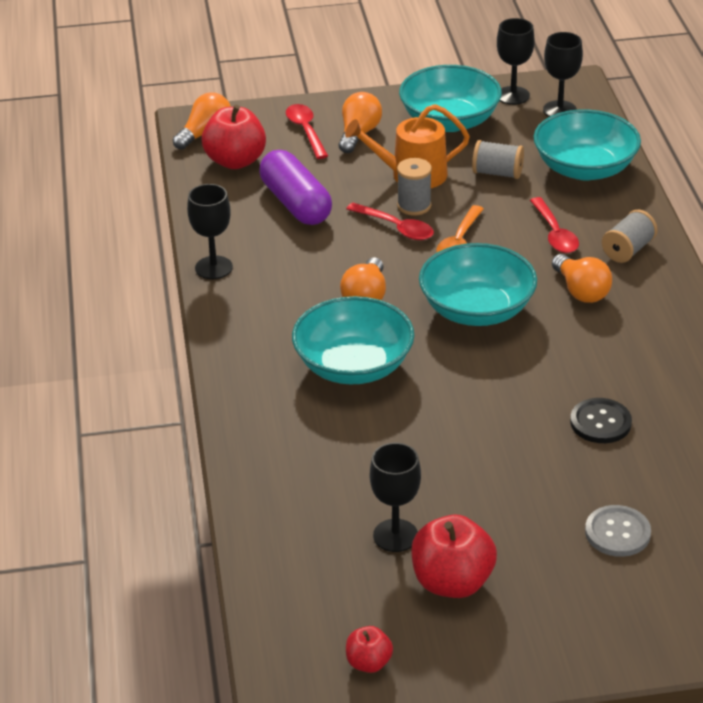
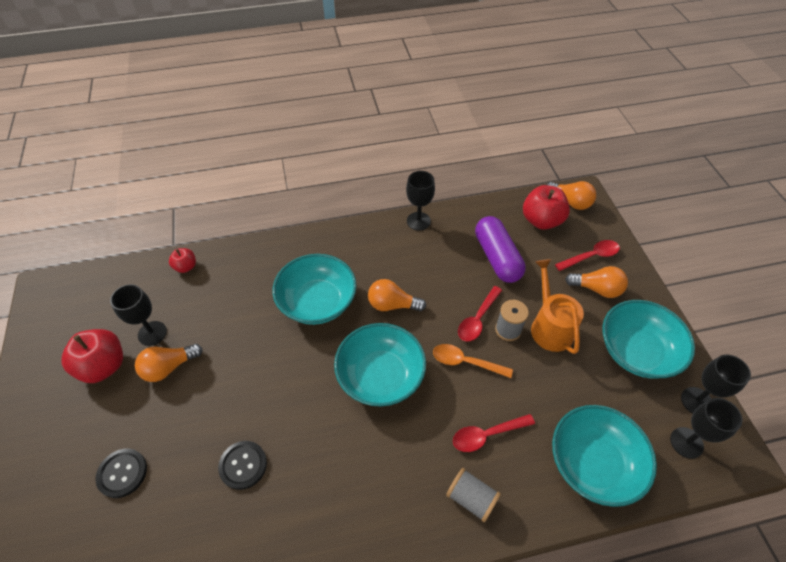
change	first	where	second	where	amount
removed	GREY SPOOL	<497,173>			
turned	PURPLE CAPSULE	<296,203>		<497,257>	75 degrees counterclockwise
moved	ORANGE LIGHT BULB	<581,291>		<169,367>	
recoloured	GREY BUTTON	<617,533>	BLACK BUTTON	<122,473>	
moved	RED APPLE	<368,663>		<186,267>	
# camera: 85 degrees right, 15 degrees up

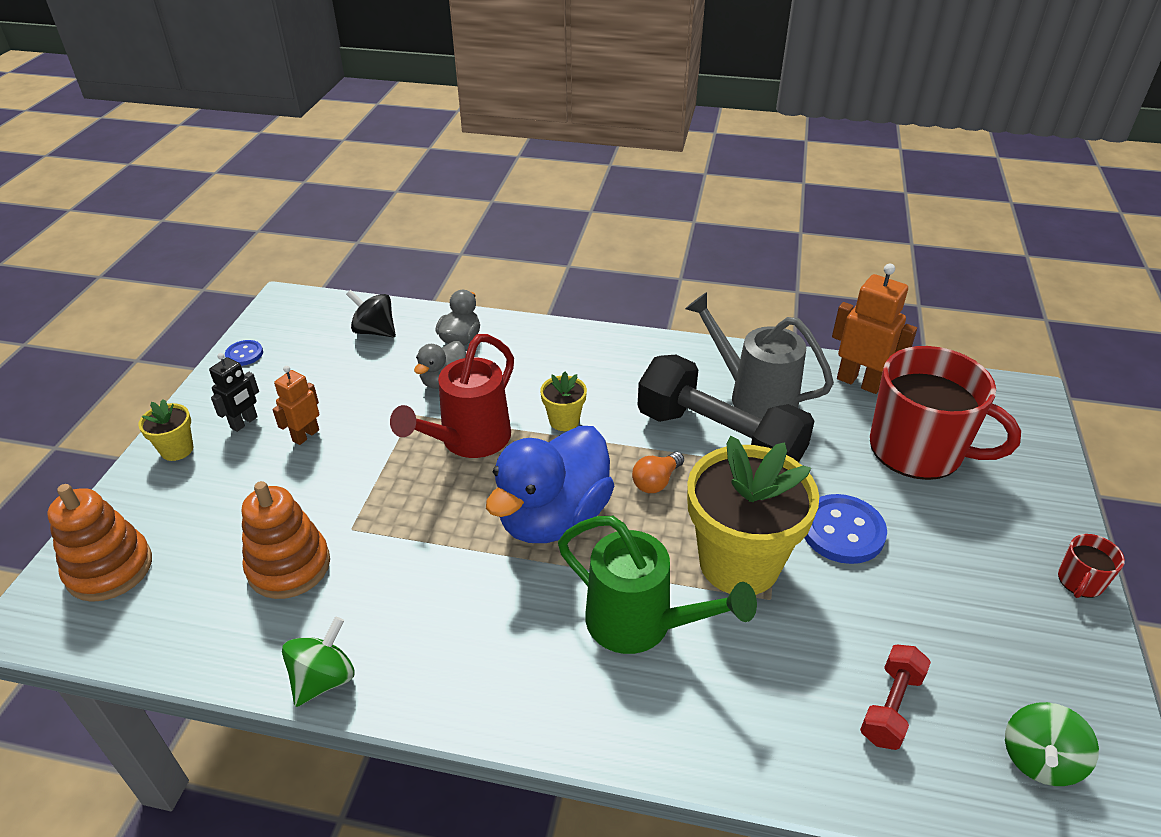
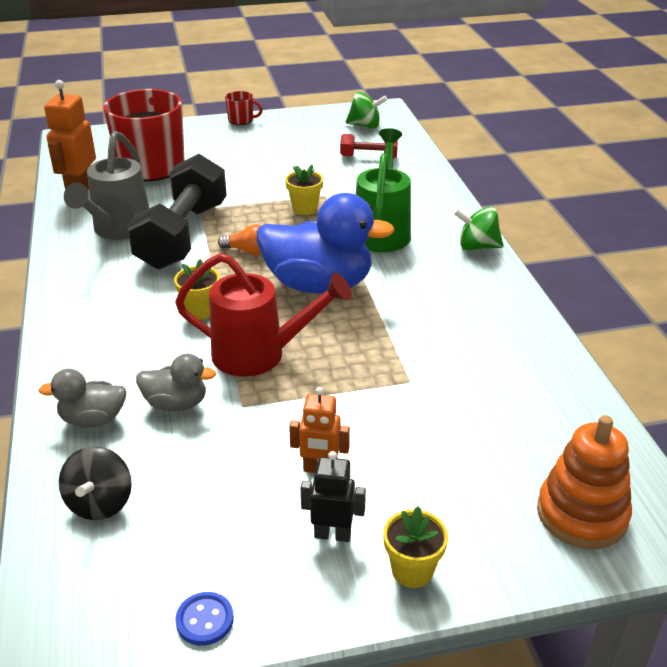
change	first	where	second	where	amount
resized	YELLOW FLOWER POT	<739,563>		<304,208>	x0.44
removed	ORANGE STACKING TOY	<289,566>			
removed	BLUE BUTTON	<842,531>			
moved	GREEN SPINNING TOP	<324,679>		<477,247>	
# camera: 115 degrees left, 5 degrees down

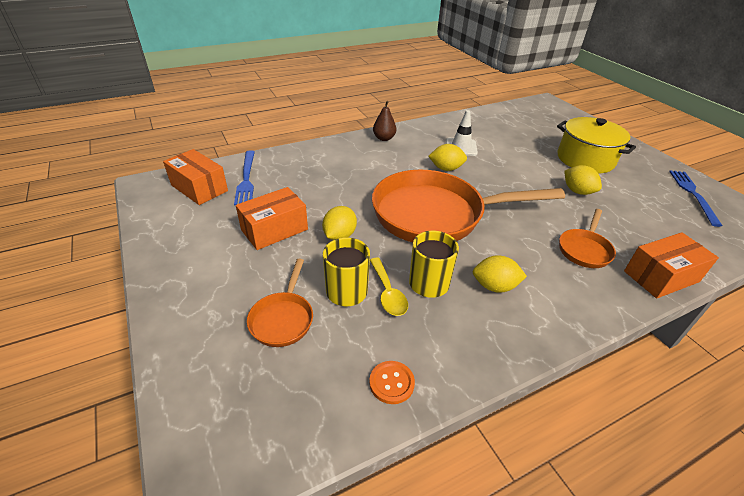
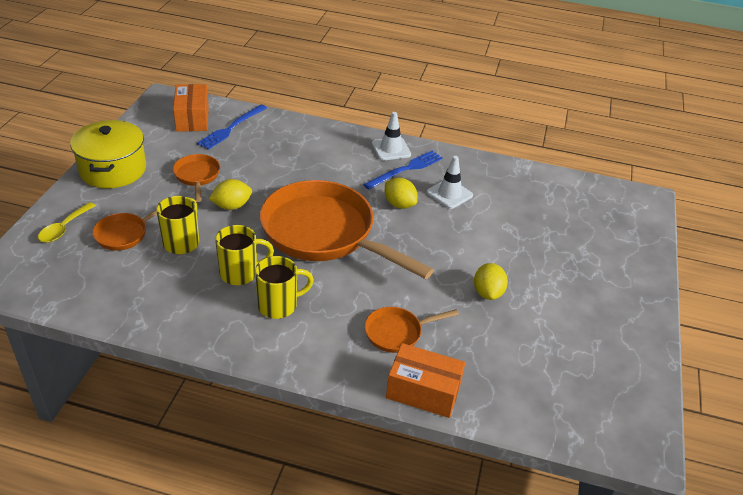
change	first	where	second	where	amount
replaced	BROWN PEAR	<384,138>	WHITE TRAFFIC CONE	<391,149>	
moved	YELLOW POT	<585,159>		<113,169>	
moved	BLUE FORK	<693,194>		<405,169>	
replaced	ORANGE BOX	<274,230>	ORANGE PAN	<197,176>	
replaced	YELLOW LEMON	<494,286>	YELLOW MUG	<279,305>	
moved	YELLOW SPOON	<388,293>		<64,228>	
removed	ORANGE BUTTON	<391,383>			
# camera: 40 degrees right, 0 degrees up

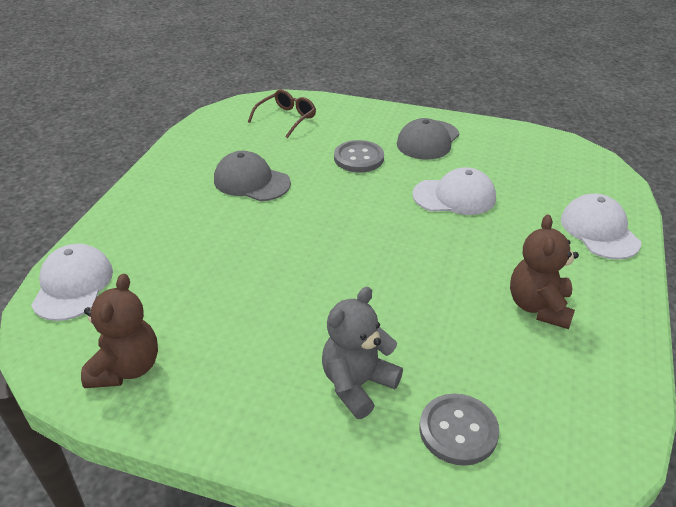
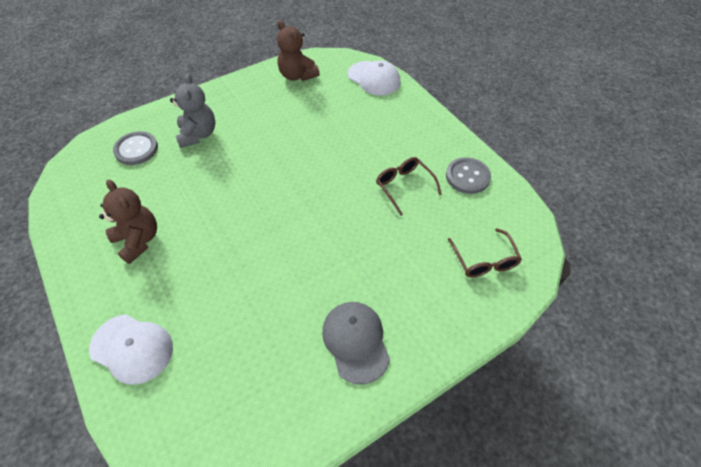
change	first	where	second	where	amount
moved	GREY BUTTON	<358,158>		<467,177>	
replaced	GREY CAP	<251,181>	BROWN GLASSES	<404,186>	
removed	WHITE CAP	<454,196>			
# camera: 130 degrees right, 15 degrees up

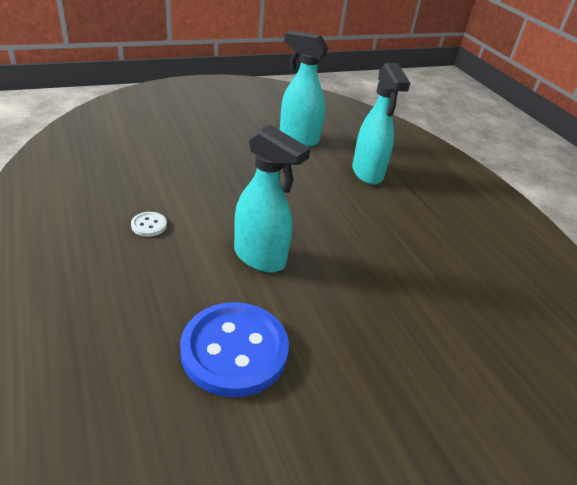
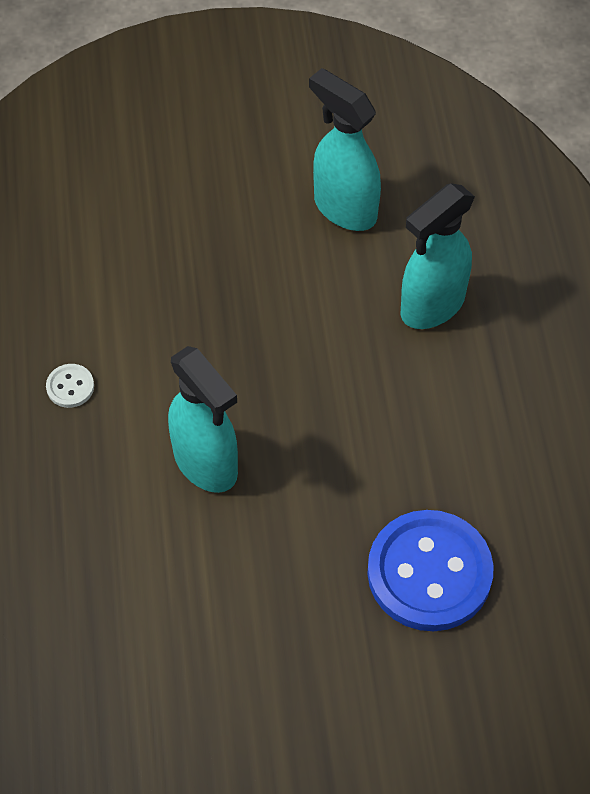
change	first	where	second	where	amount
turned	TURQUOISE SPRAY BOTTLE	<367,173>		<431,306>	45 degrees clockwise
moved	BLUE BUTTON	<234,350>		<429,573>	
# camera: 20 degrees right, 20 degrees up

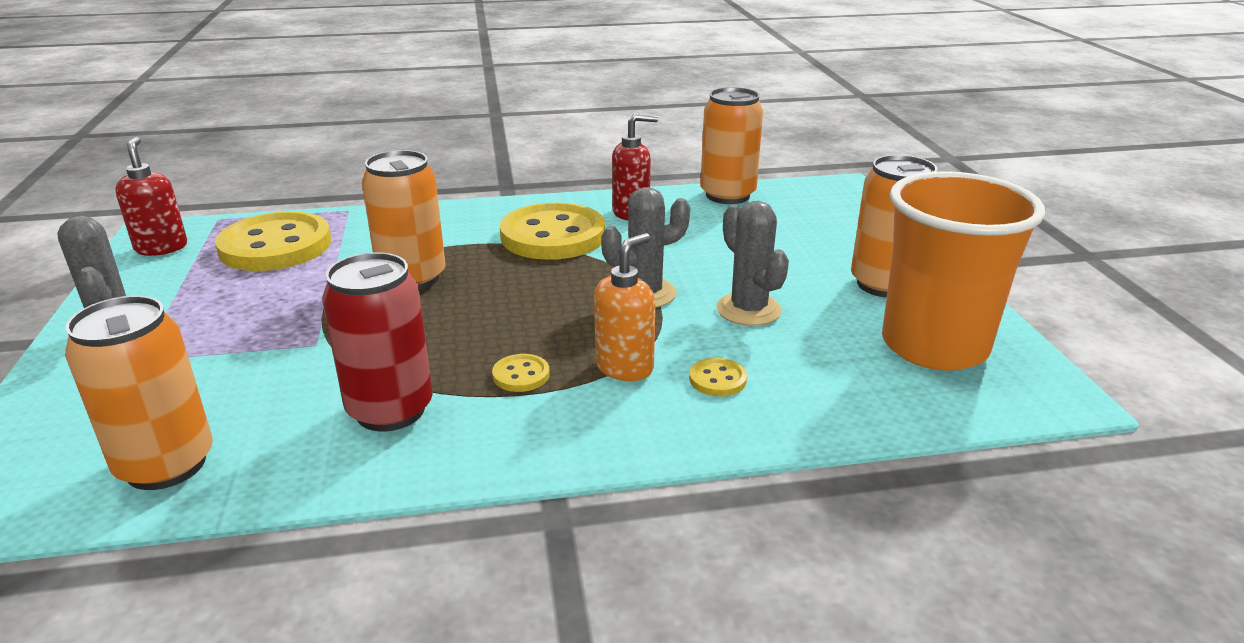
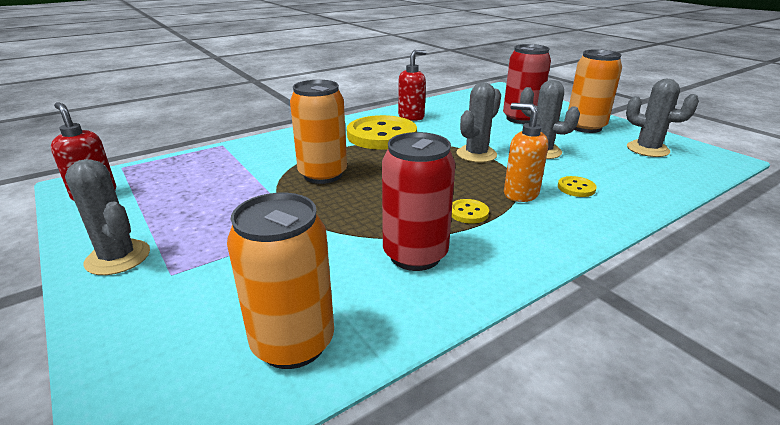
change	first	where	second	where	amount
removed	ORANGE CAN	<727,195>			
replaced	ORANGE CUP	<934,346>	GREY CACTUS	<647,149>	
removed	YELLOW BUTTON	<275,246>			
turned	ORANGE SOAP DISPENSER	<625,367>		<520,194>	60 degrees counterclockwise
added			RED CAN	<521,118>	
# camera: 25 degrees left, 0 degrees up

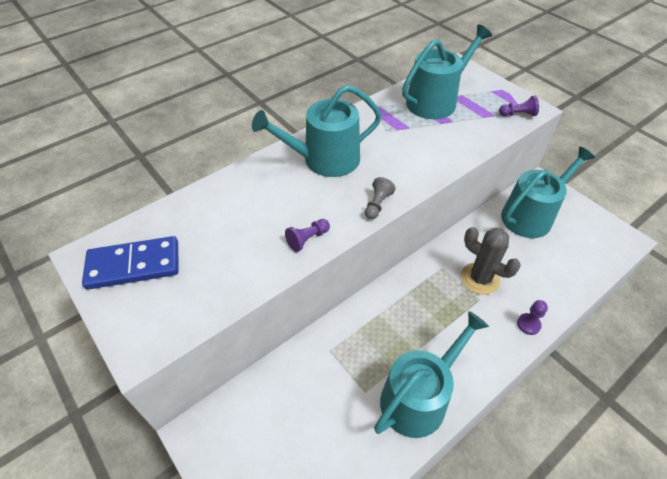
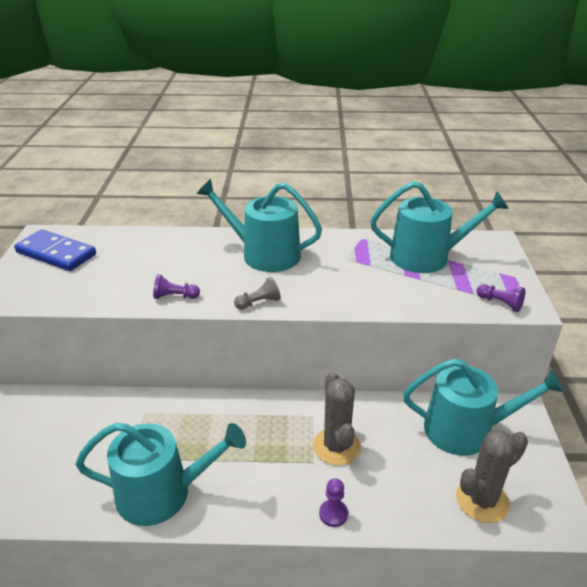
change	first	where	second	where	amount
added			GREY CACTUS	<482,500>	
# camera: 40 degrees right, 15 degrees down

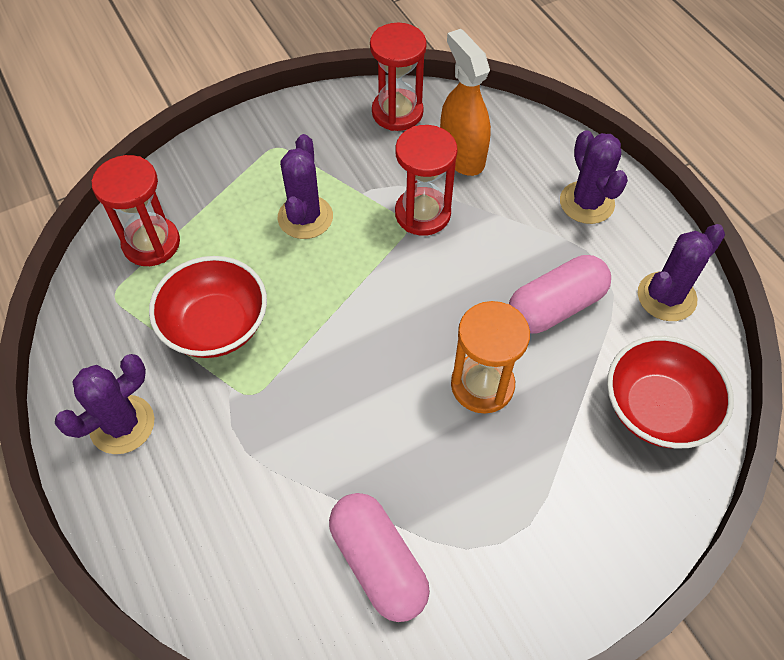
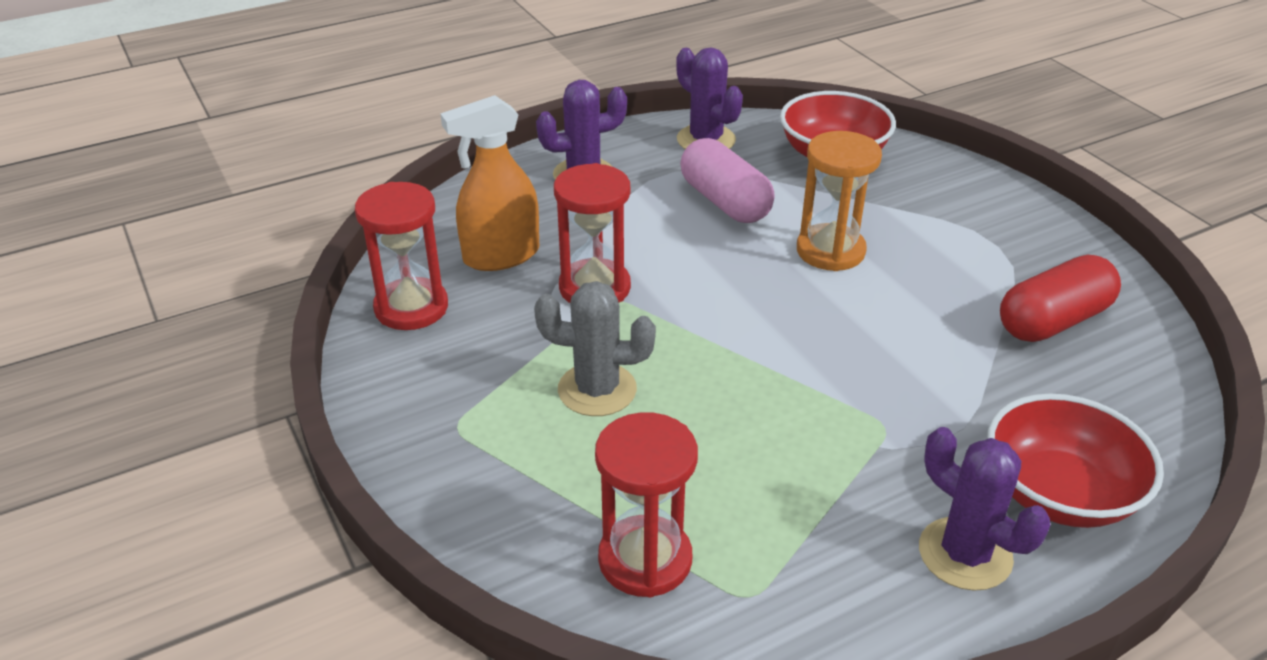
change	first	where	second	where	amount
recoloured	PURPLE CACTUS	<305,217>	GREY CACTUS	<597,390>	
moved	RED BOWL	<216,325>		<1058,493>	
recoloured	PINK CAPSULE	<378,563>	RED CAPSULE	<1053,321>	
# camera: 90 degrees left, 20 degrees down

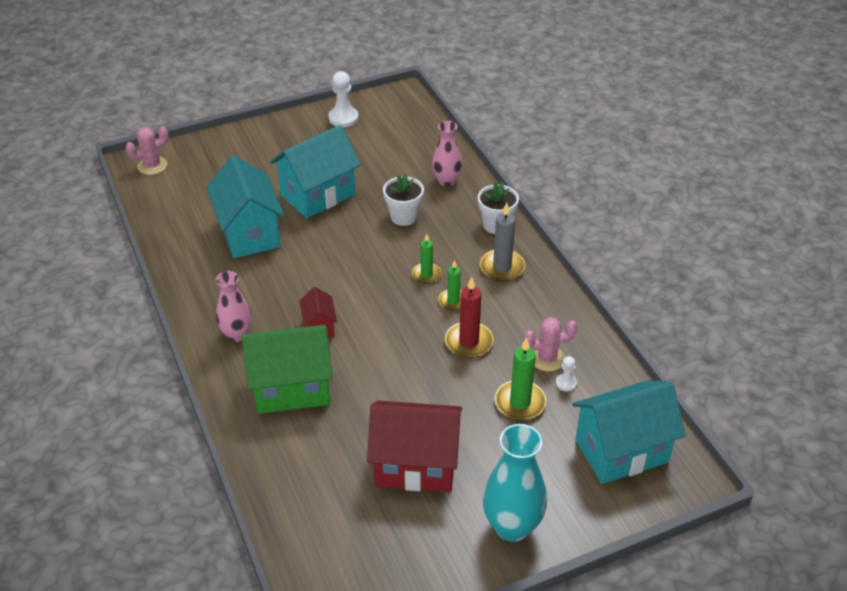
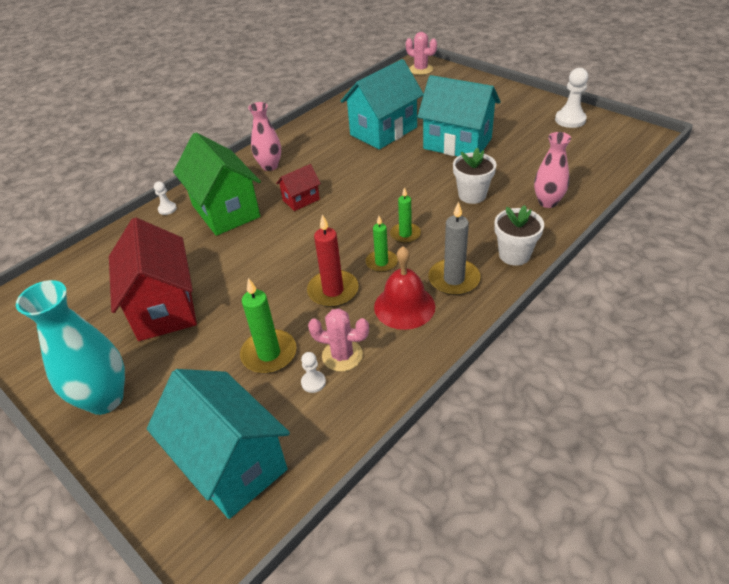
change	first	where	second	where	amount
turned	PINK CACTUS	<547,358>		<342,355>	45 degrees counterclockwise
added			WHITE PAWN	<167,209>	
added			RED BELL	<404,306>	
# camera: 70 degrees right, 0 degrees up

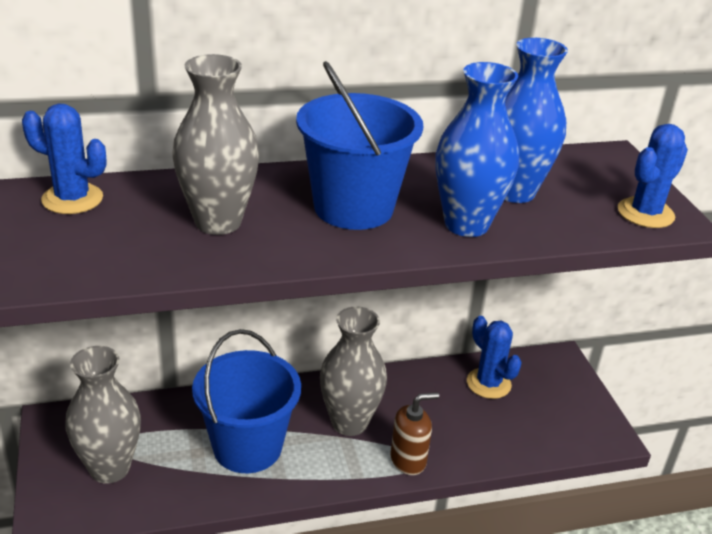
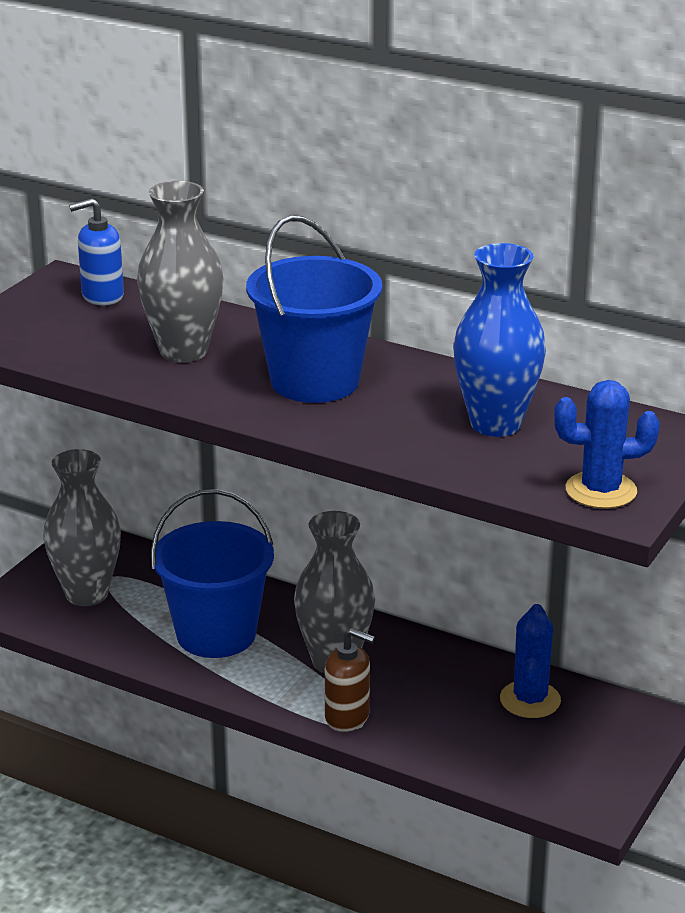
change	first	where	second	where	amount
removed	BLUE VASE	<466,224>			
replaced	BLUE CACTUS	<72,199>	BLUE SOAP DISPENSER	<102,296>	
# camera: 45 degrees right, 5 degrees down

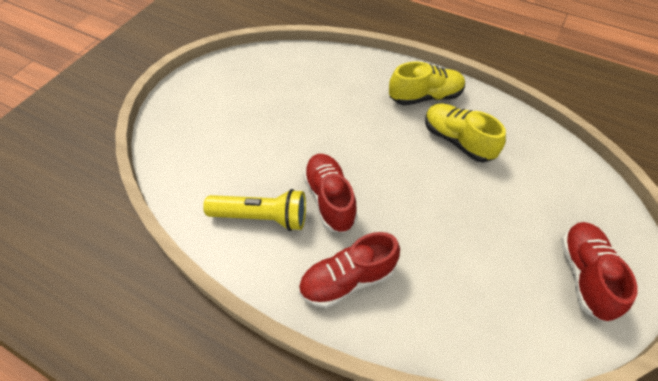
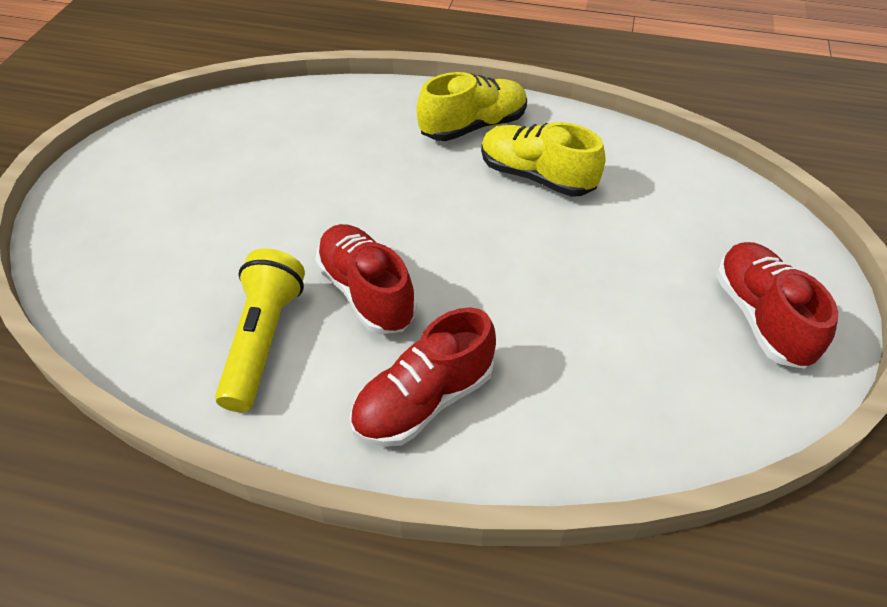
change	first	where	second	where	amount
turned	YELLOW FLASHLIGHT	<261,217>		<263,340>	75 degrees counterclockwise
# camera: 15 degrees left, 5 degrees down

